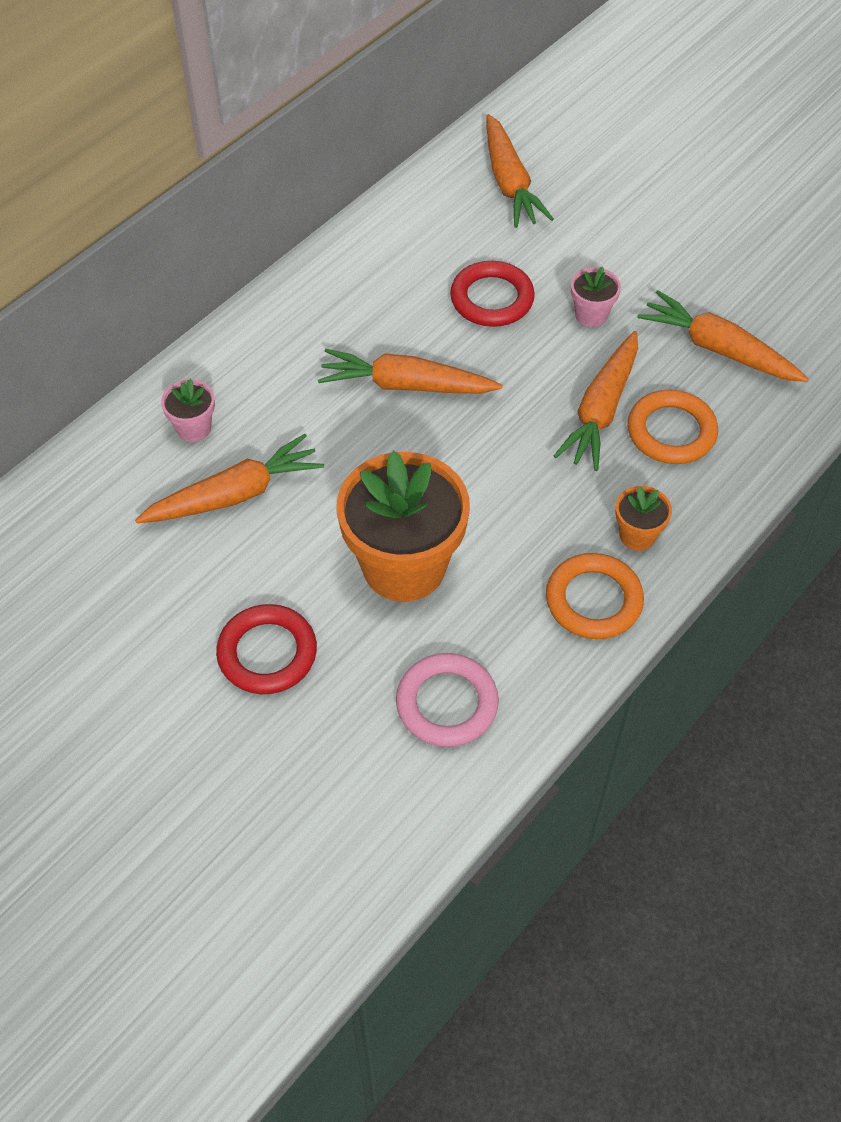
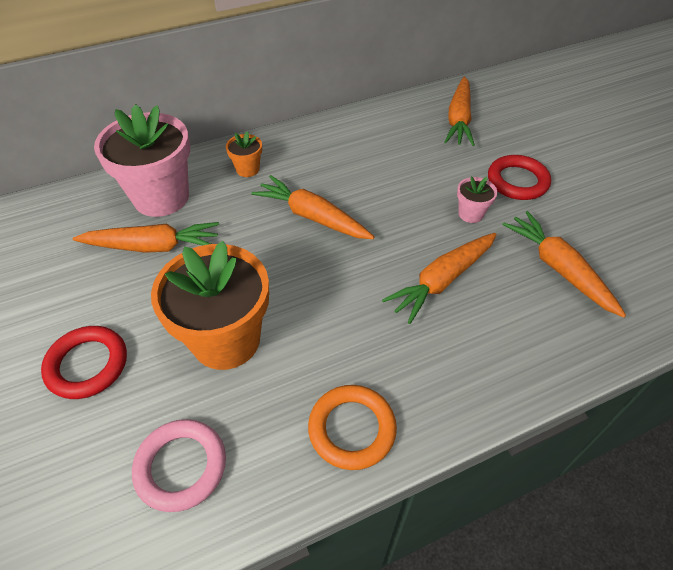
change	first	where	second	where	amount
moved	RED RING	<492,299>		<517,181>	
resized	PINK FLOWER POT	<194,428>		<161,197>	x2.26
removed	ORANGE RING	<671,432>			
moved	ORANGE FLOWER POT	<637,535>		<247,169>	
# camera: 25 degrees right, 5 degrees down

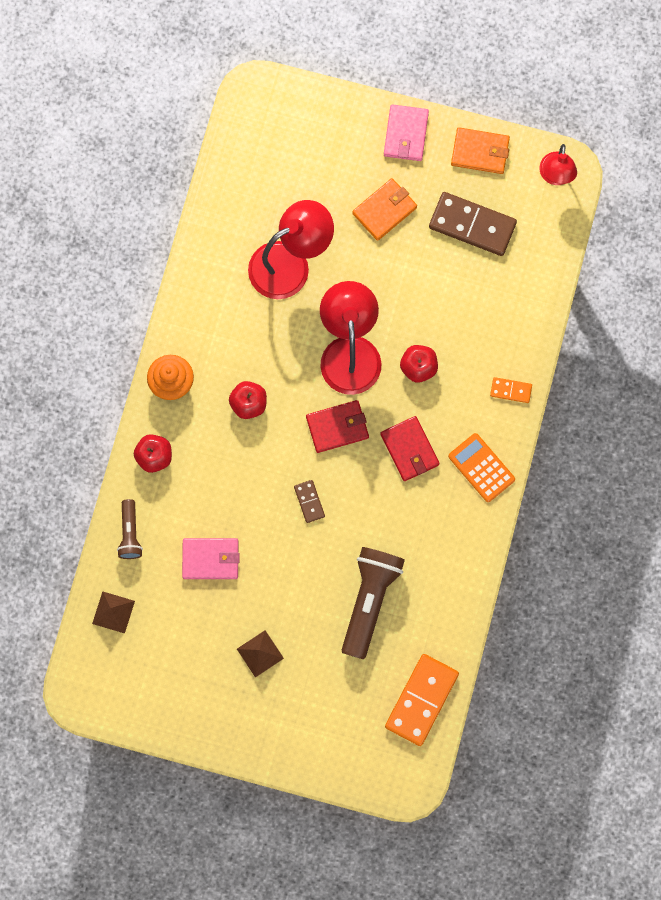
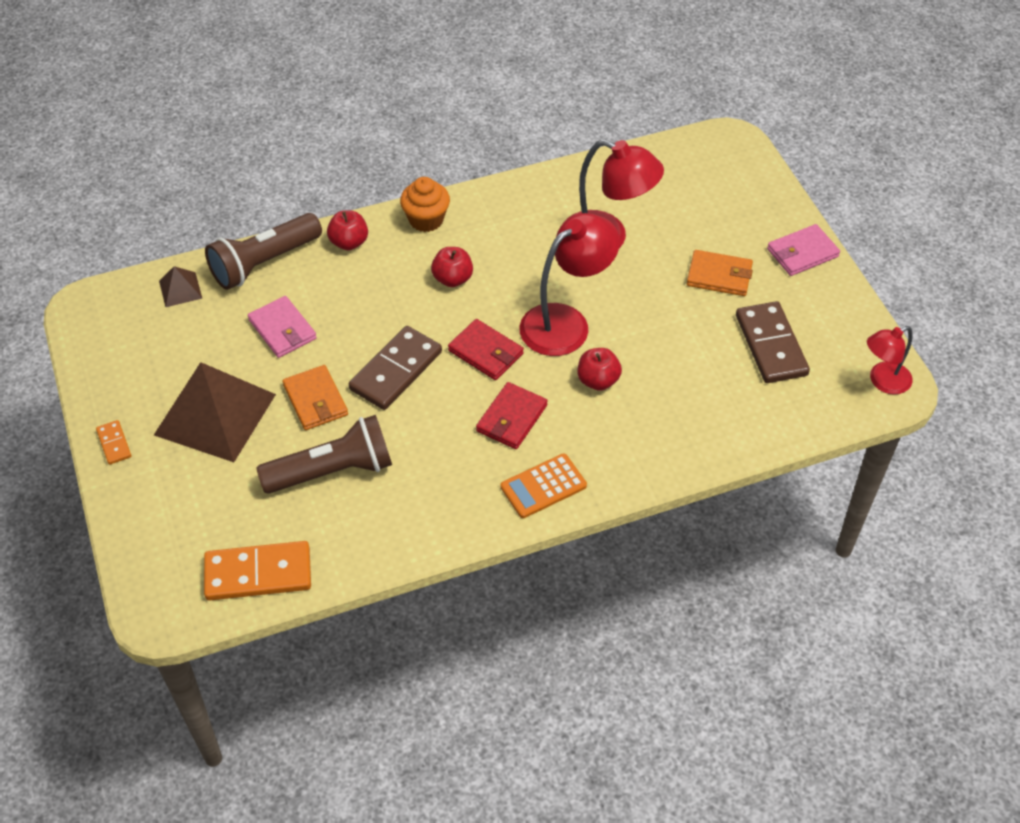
change	first	where	second	where	amount
moved	ORANGE WALLET	<480,152>		<316,400>	
moved	ORANGE DOMINO	<511,390>		<114,444>	
turned	ORANGE CALCULATOR	<481,467>		<543,486>	135 degrees counterclockwise
resized	BROWN DOMINO	<309,501>		<396,370>	x2.06
resized	BROWN FLASHLIGHT	<130,533>		<264,263>	x1.85
resized	BROWN PYRAMID	<260,653>		<215,414>	x2.27
# camera: 55 degrees right, 25 degrees down

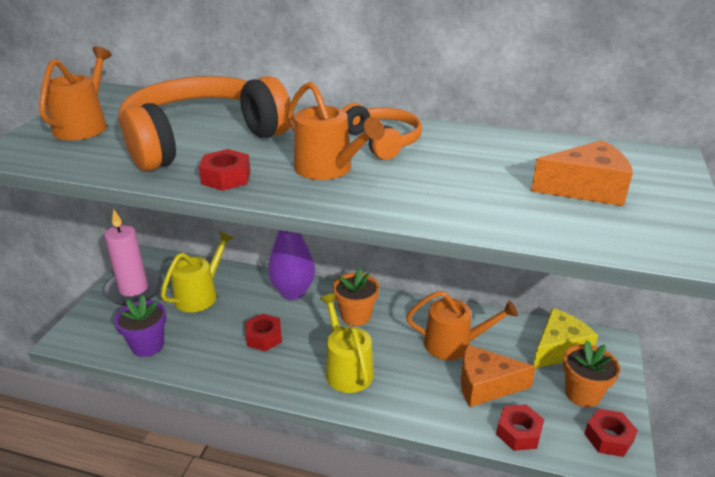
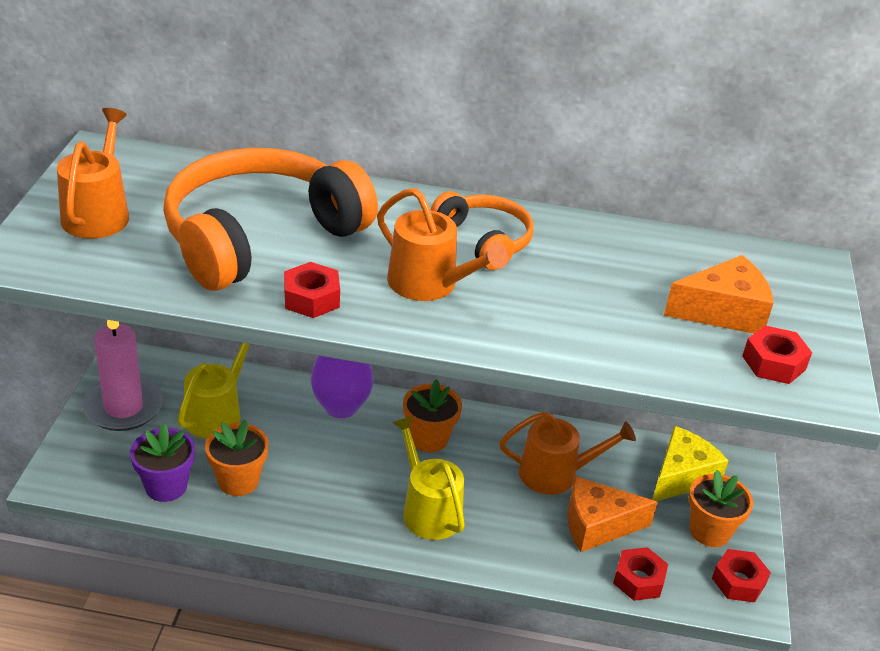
change	first	where	second	where	amount
moved	RED NUT	<264,337>		<773,363>	
added			ORANGE FLOWER POT	<238,481>	
# camera: 10 degrees left, 5 degrees up

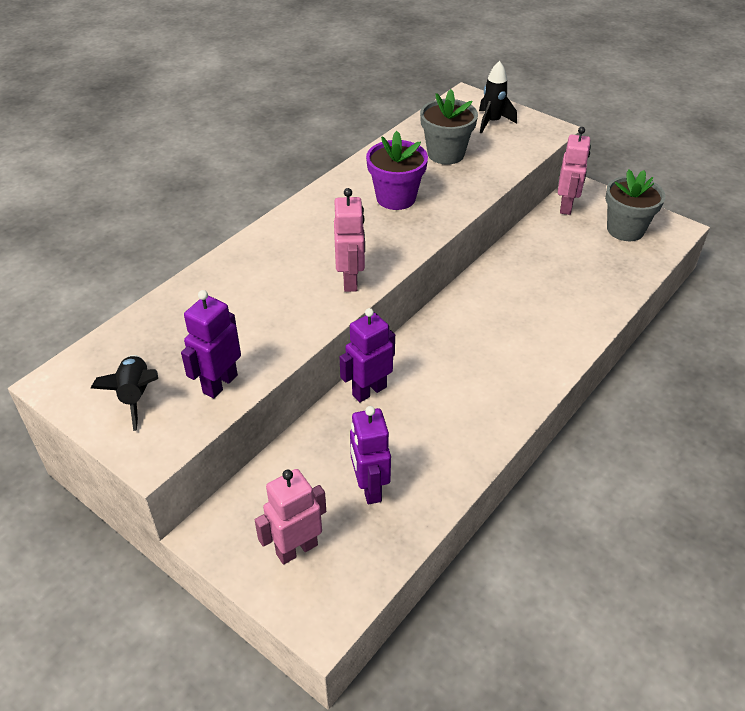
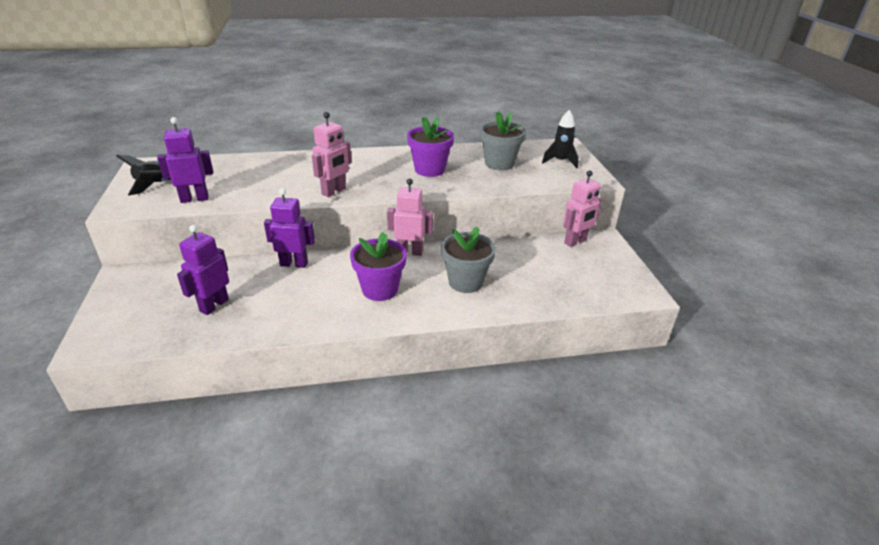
change	first	where	second	where	amount
moved	GREY FLOWER POT	<625,229>		<466,282>	
moved	PINK ROBOT	<296,549>		<410,252>	
added			PURPLE FLOWER POT	<380,289>	
# camera: 40 degrees right, 10 degrees down

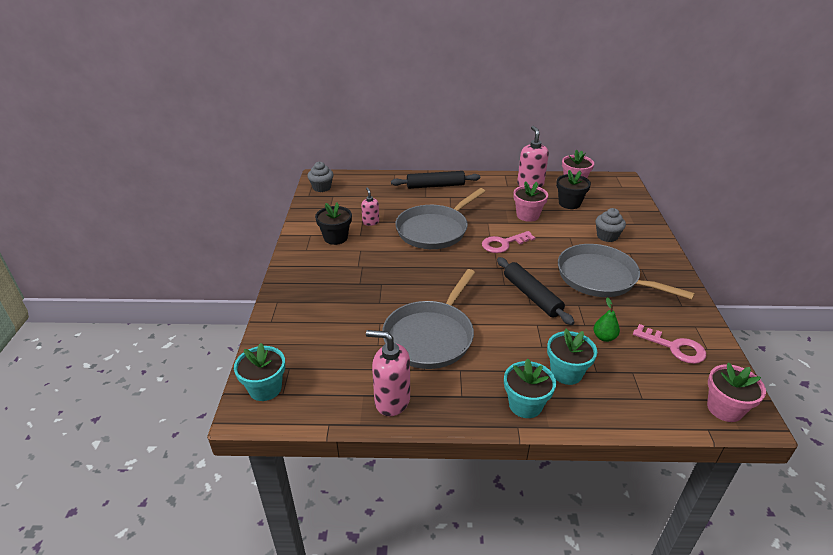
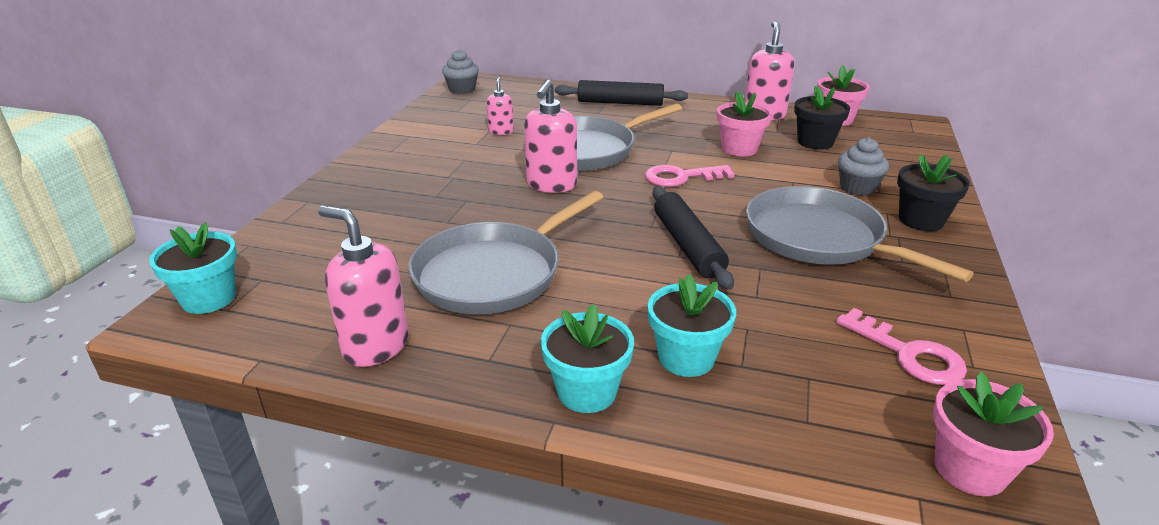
change	first	where	second	where	amount
moved	BLACK FLOWER POT	<335,238>		<921,220>	
removed	GREEN PEAR	<604,337>			
added			PINK SOAP DISPENSER	<551,185>	
# camera: 15 degrees right, 5 degrees down

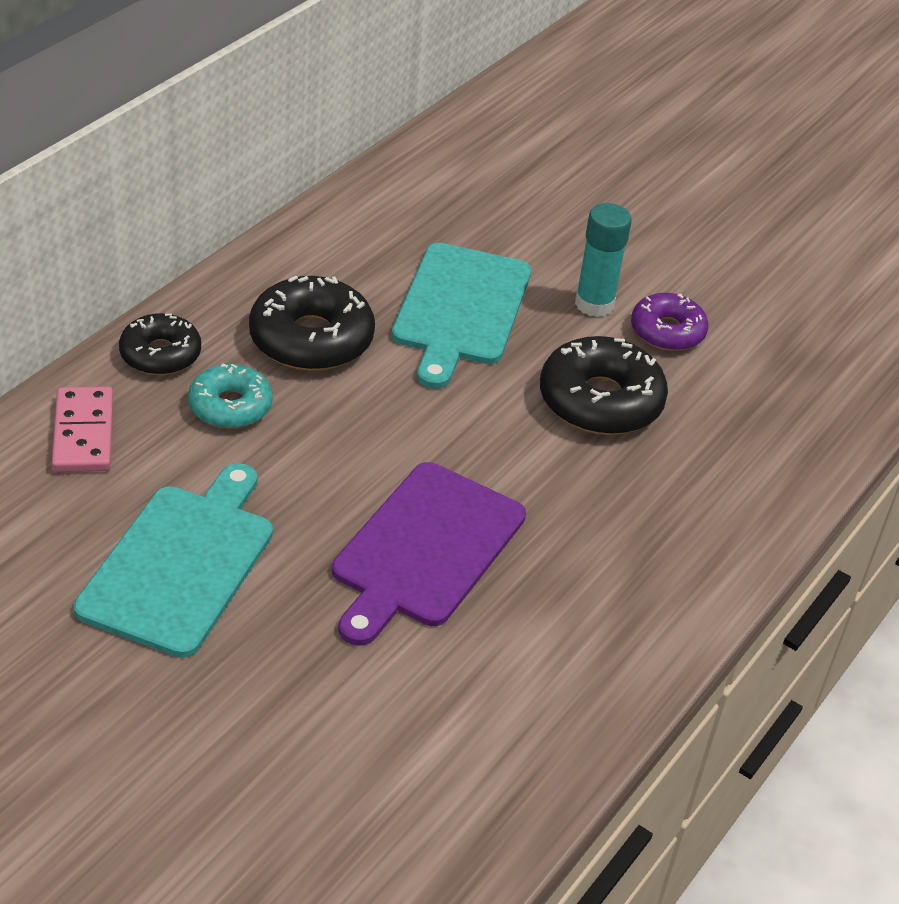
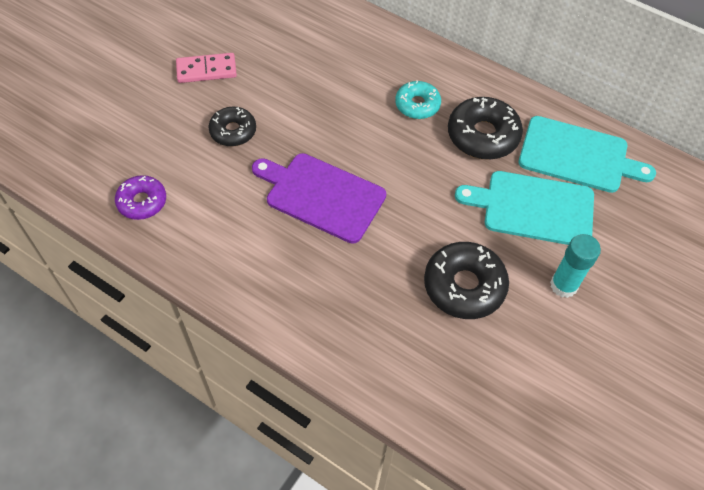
change	first	where	second	where	amount
moved	PURPLE DONUT	<667,331>		<142,202>	
moved	BLACK DONUT	<160,354>		<233,131>	
moved	PINK DOMINO	<84,433>		<206,70>	
moved	TURQUOISE CUTTING BOARD	<181,563>		<578,156>	
# camera: 90 degrees right, 15 degrees up

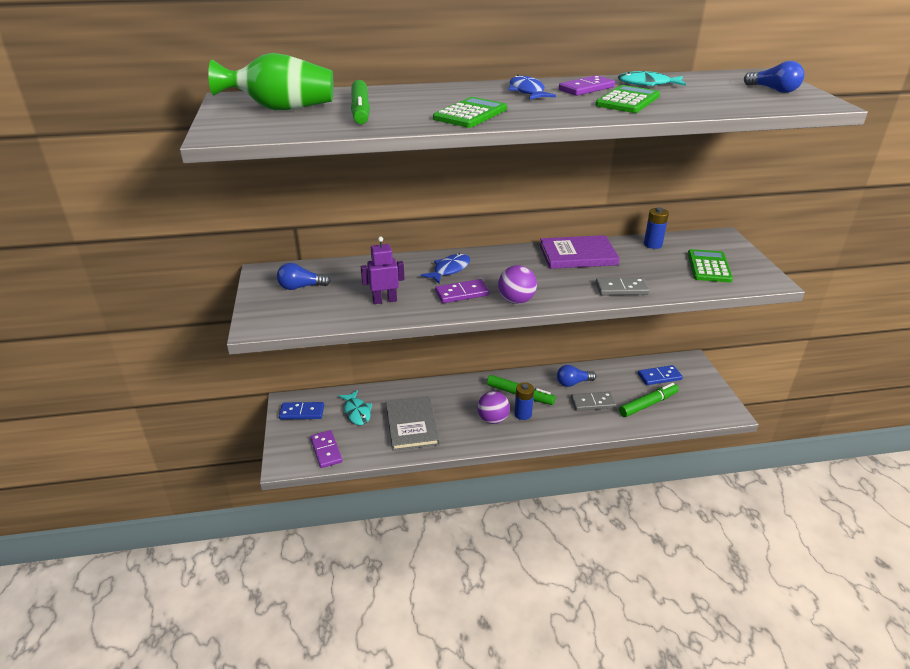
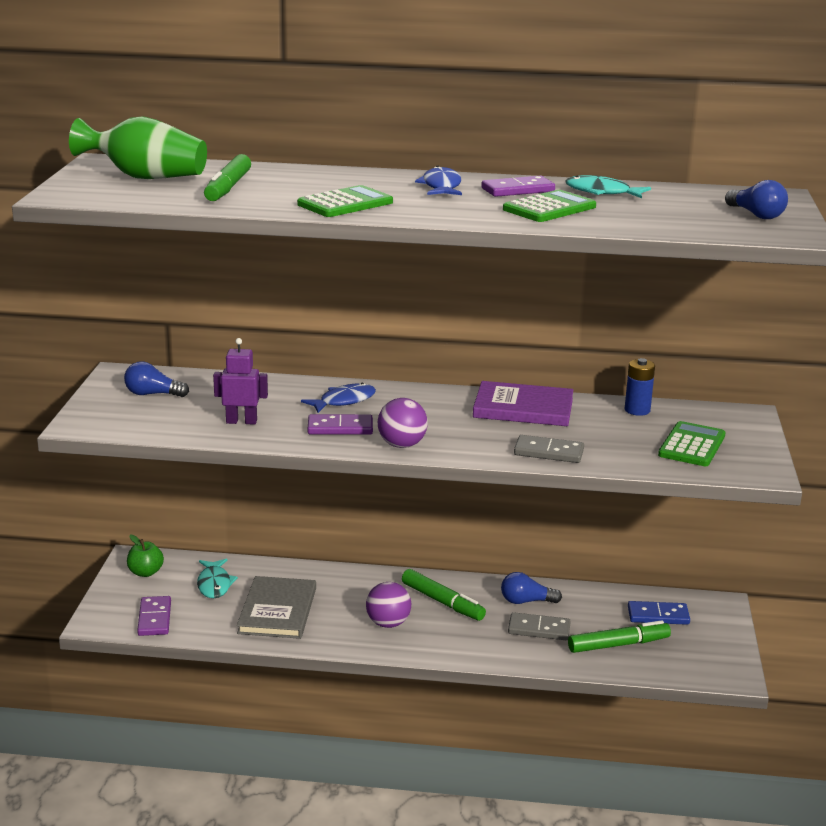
change	first	where	second	where	amount
removed	BLUE BATTERY	<523,414>			
replaced	BLUE DOMINO	<302,412>	GREEN APPLE	<145,572>	
# camera: 15 degrees right, 10 degrees down

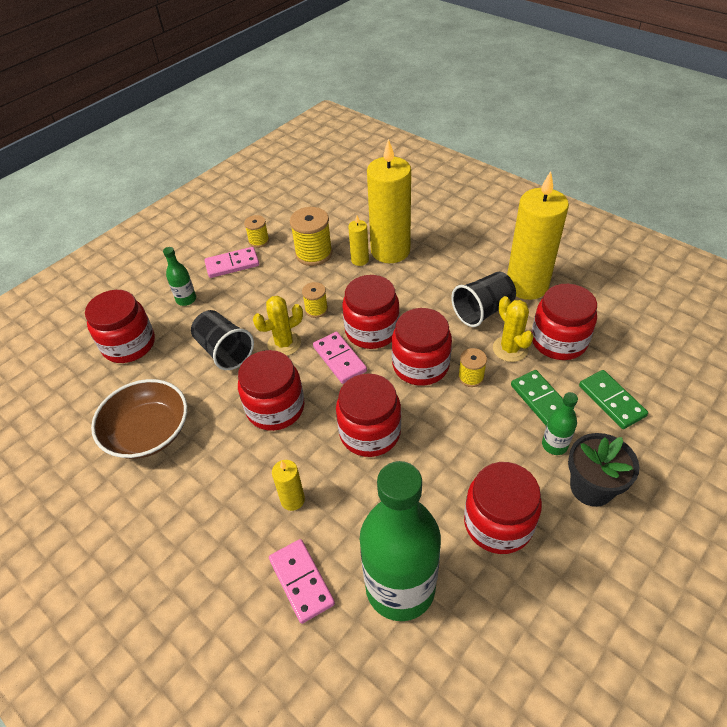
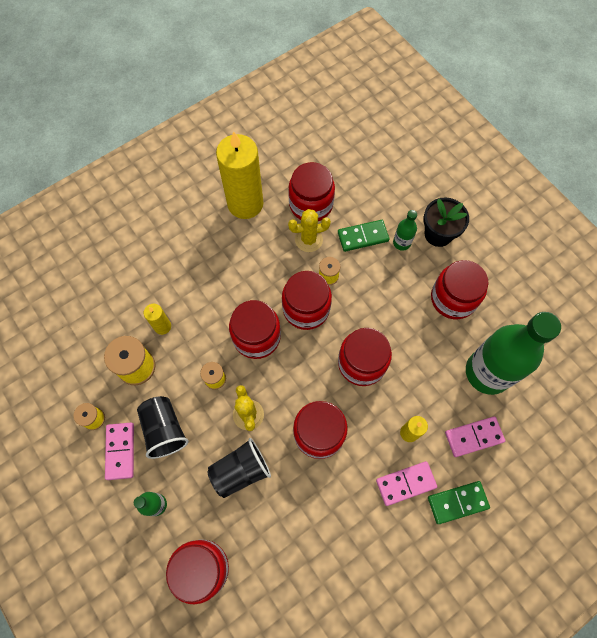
change	first	where	second	where	amount
removed	YELLOW CANDLE	<390,251>			
moved	BLACK CUP	<482,311>		<164,430>	
moved	PINK DOMINO	<339,359>		<405,483>	
moved	GREEN DOMINO	<611,401>		<457,502>	
removed	BROWN BOWL	<148,432>			
# camera: 80 degrees left, 20 degrees up

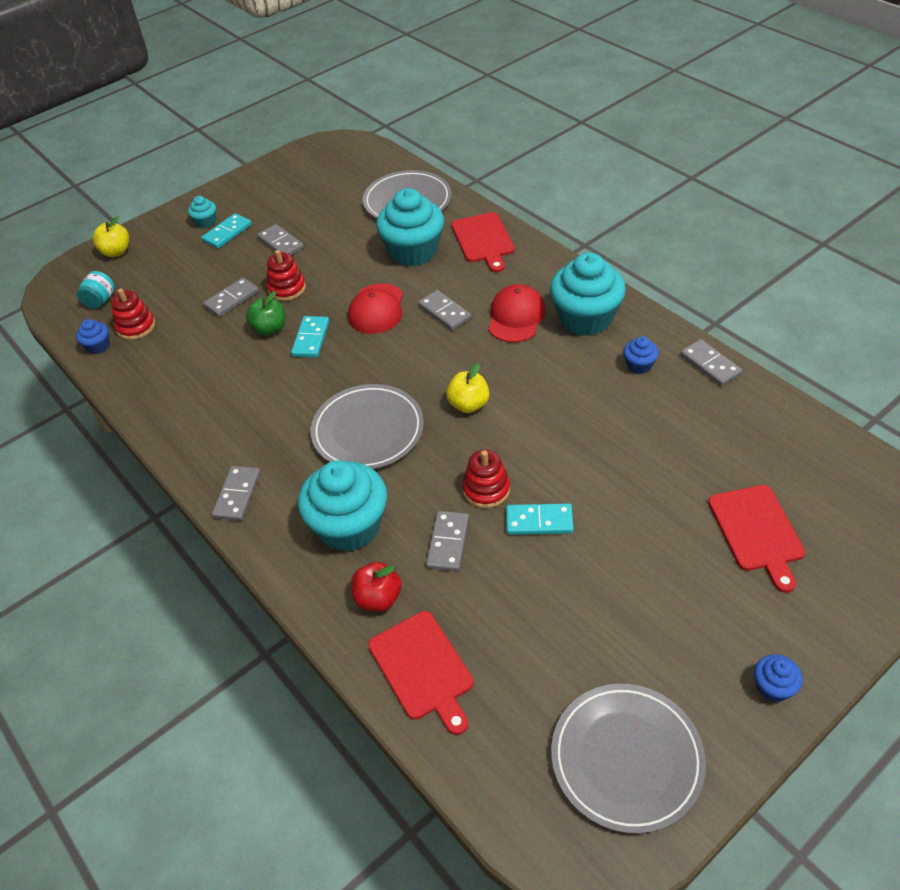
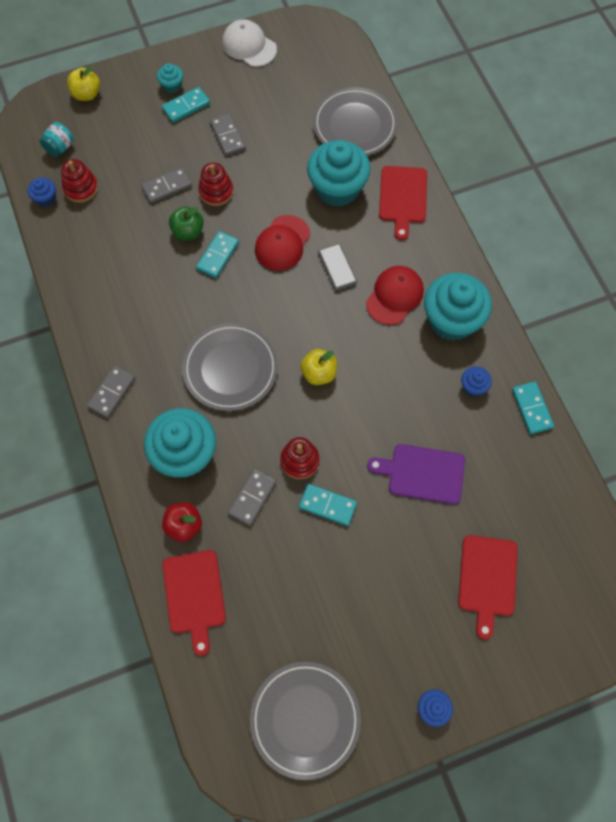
change	first	where	second	where	amount
recoloured	GREY DOMINO	<710,365>	TURQUOISE DOMINO	<532,408>	
added			WHITE CAP	<249,46>	
added			PURPLE CUTTING BOARD	<422,473>	
# camera: 15 degrees right, 20 degrees up

